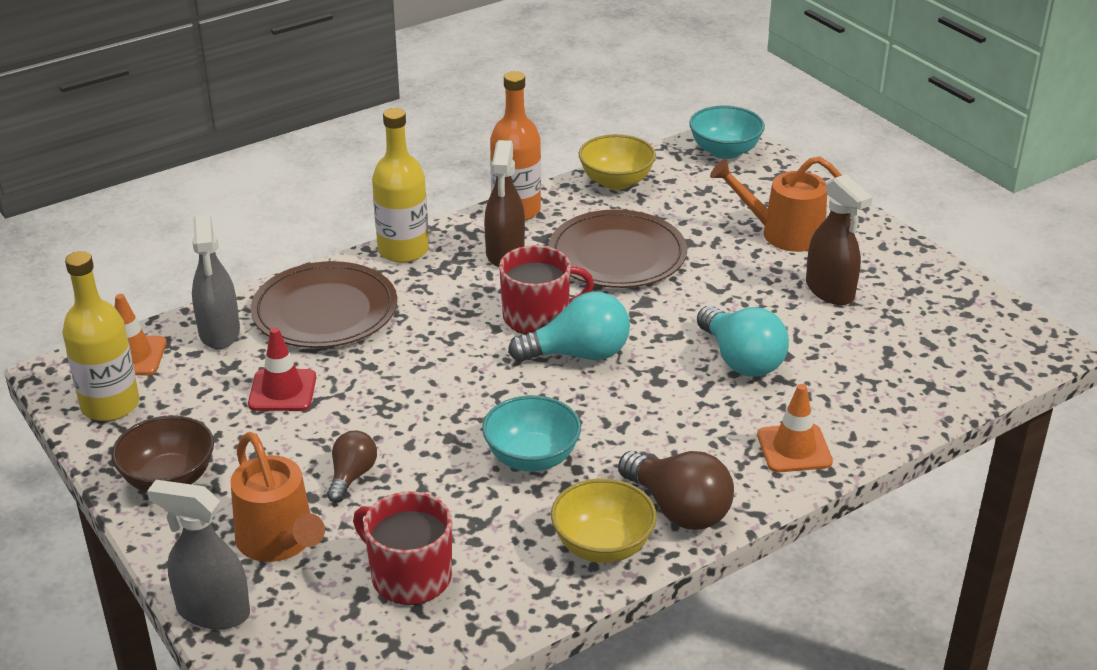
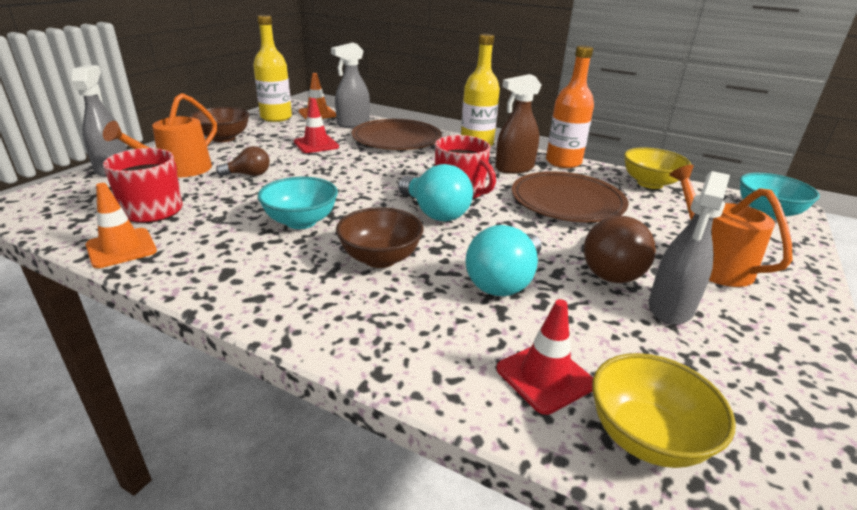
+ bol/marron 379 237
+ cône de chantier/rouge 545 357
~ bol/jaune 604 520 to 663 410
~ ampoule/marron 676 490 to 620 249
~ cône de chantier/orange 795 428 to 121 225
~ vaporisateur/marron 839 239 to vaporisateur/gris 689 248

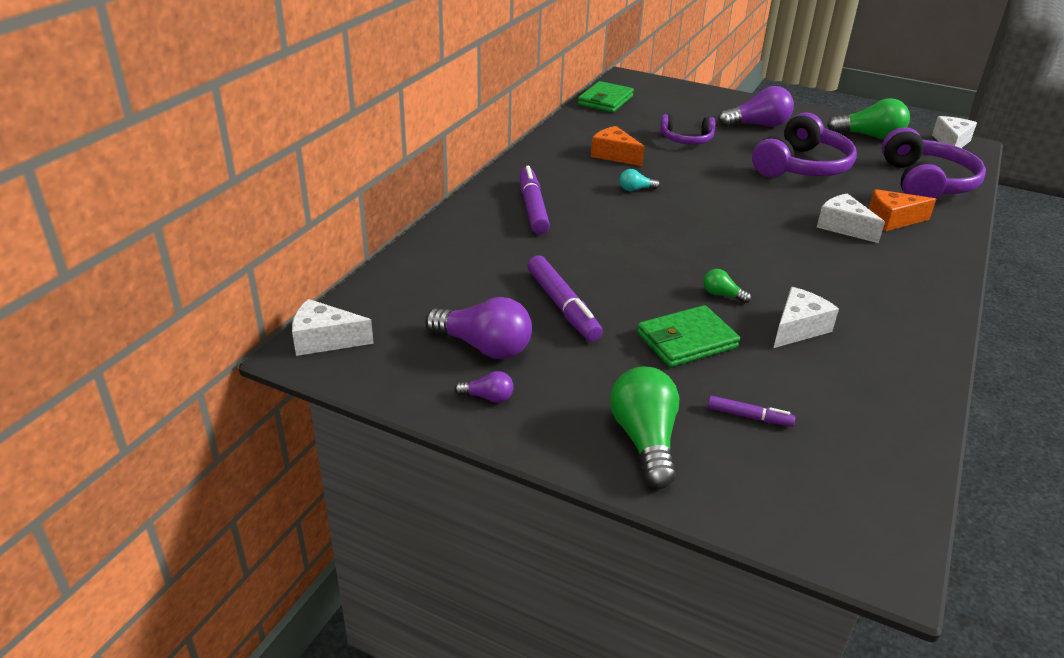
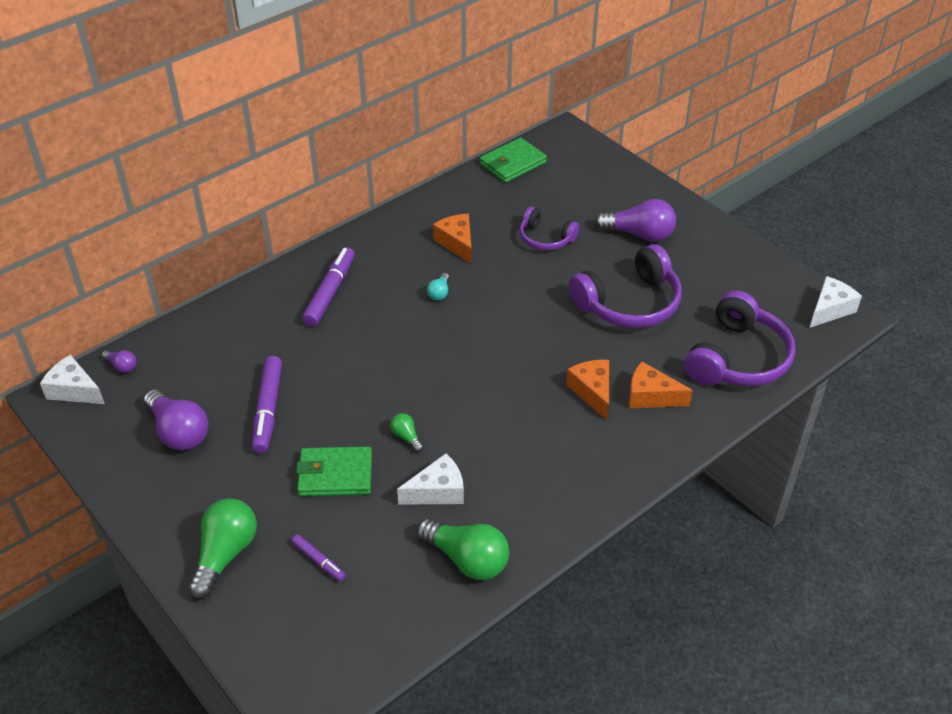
~ ampoule/violet 484 387 to 119 361
~ ampoule/vert 868 119 to 463 549
~ fromage/blanc 851 218 to fromage/orange 587 390
~ ampoule/turquoise 640 180 = 438 287 90 degrees counterclockwise

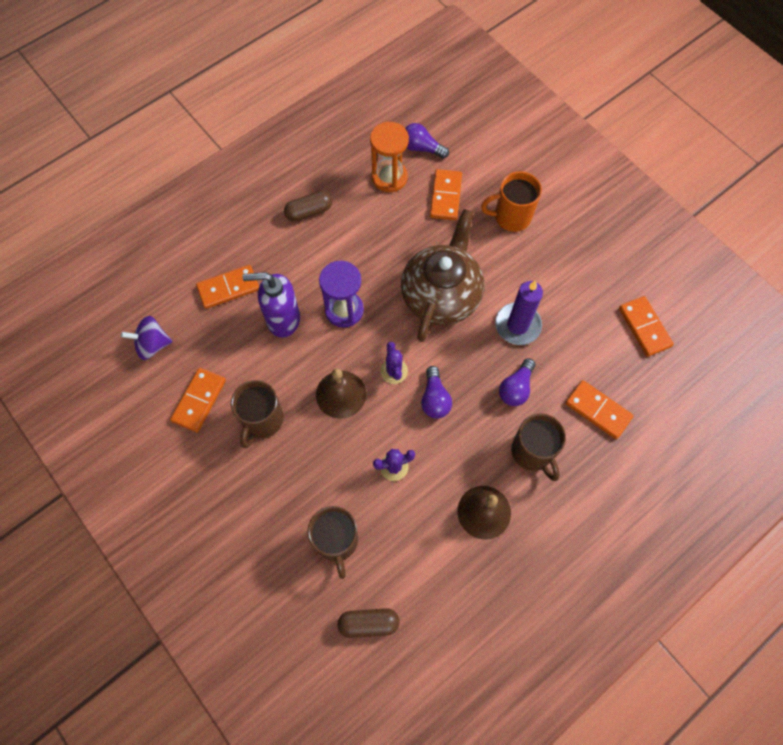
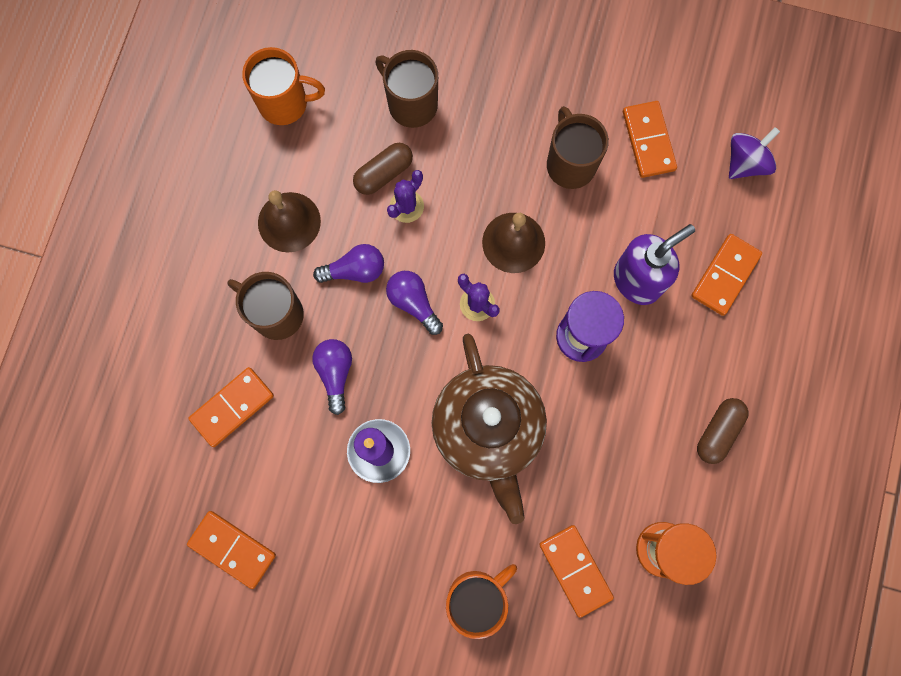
+ tasse/orange 283 86
~ gélule/marron 368 623 to 383 169
~ ampoule/violet 427 141 to 348 263
~ domino/orange 599 409 = 231 407 45 degrees counterclockwise

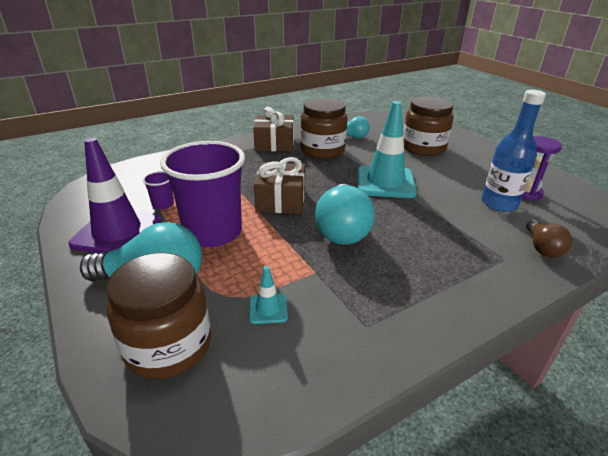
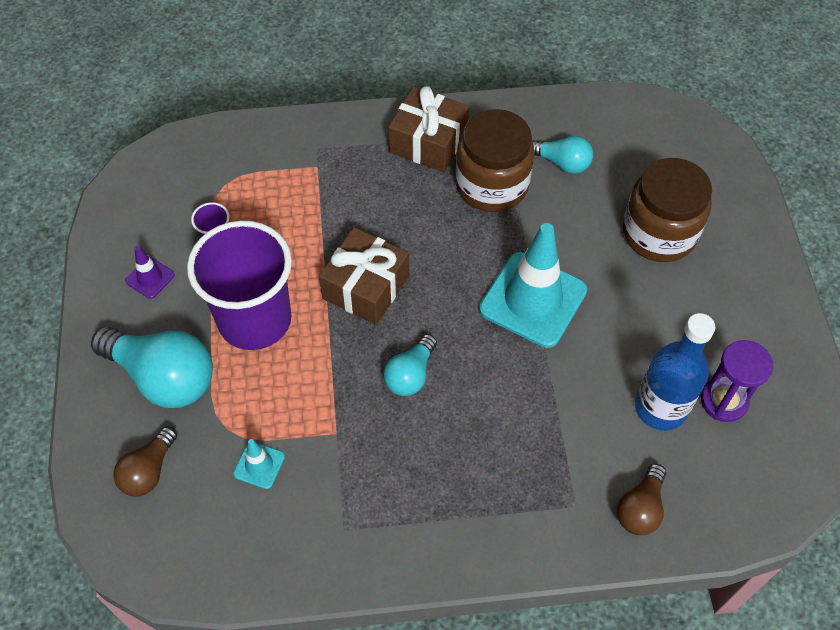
~ bocal/marron 158 316 to ampoule/marron 145 462
~ cône de chantier/violet 115 195 = 150 272 x0.44
~ ampoule/turquoise 345 214 = 410 365 x0.56

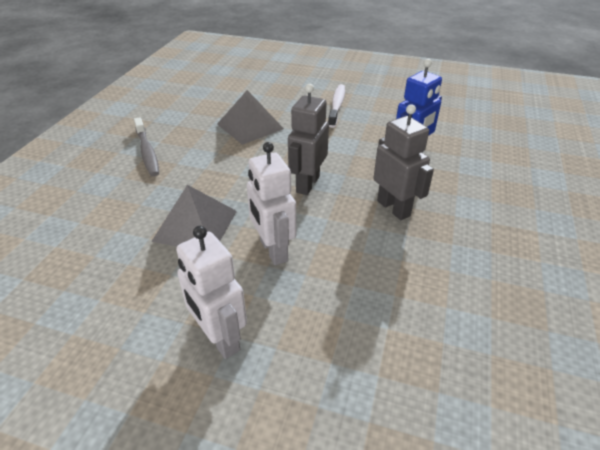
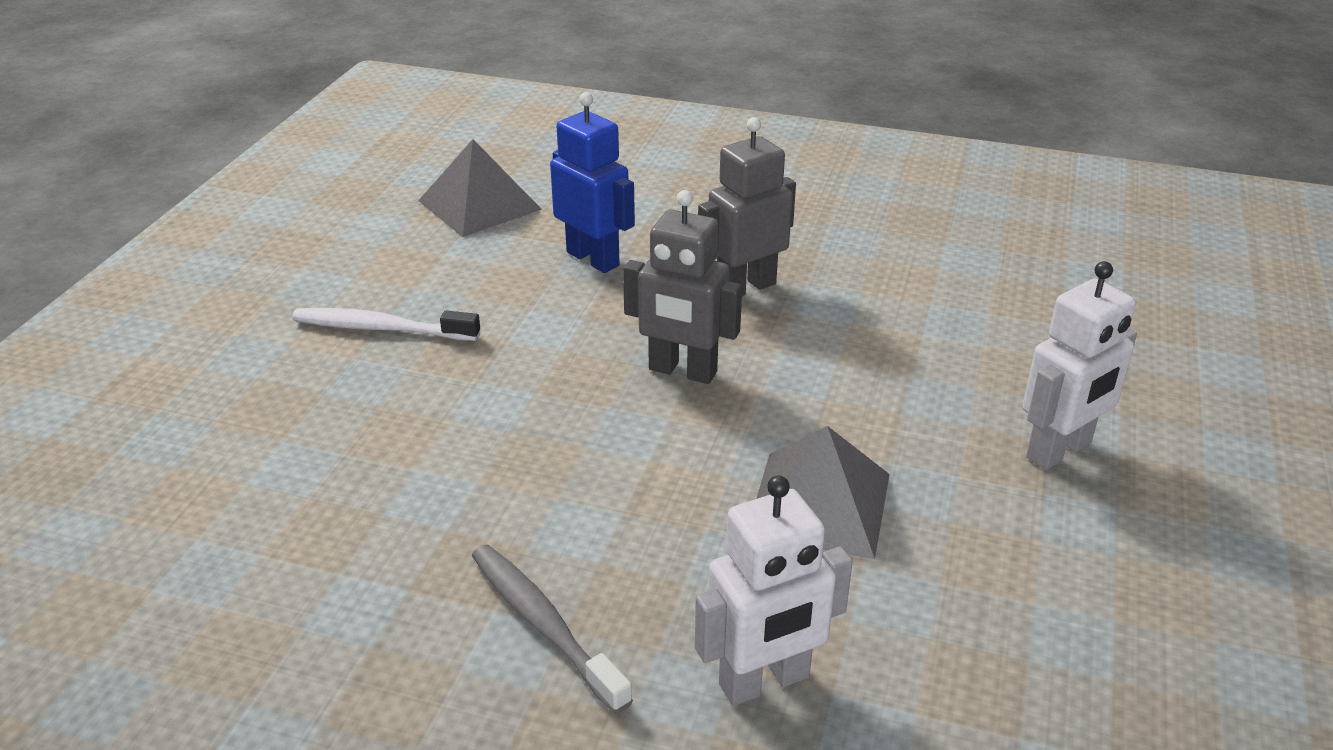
~ pyramide/gris 250 117 to 480 188
~ robot/blanc 271 203 to 774 591
~ brosse à dents/gris 146 146 = 552 629 105 degrees counterclockwise

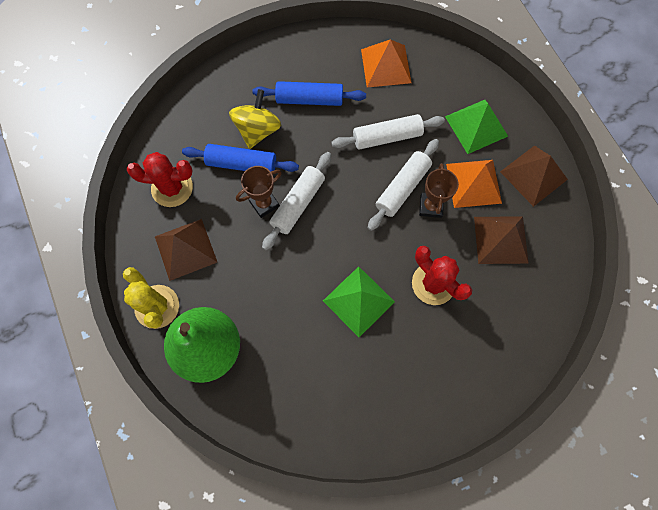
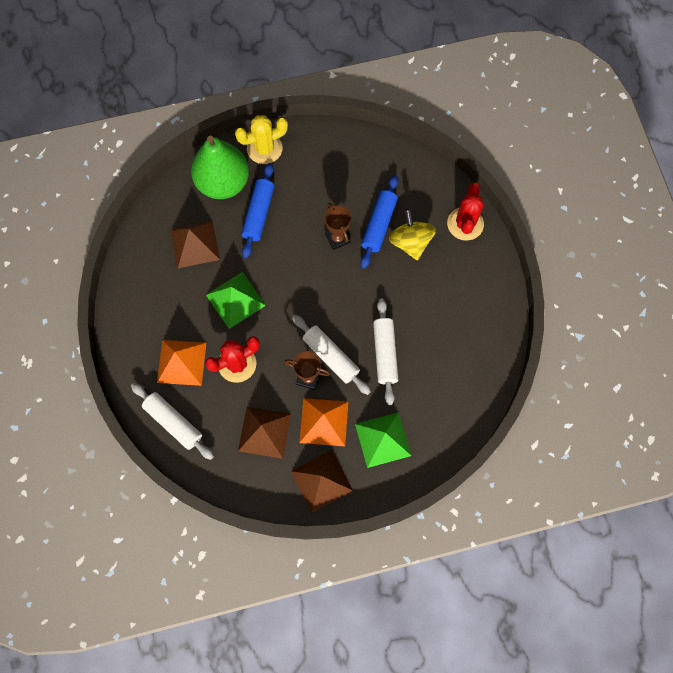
~ cactus/rouge 160 179 to 465 212
~ pyramide/marron 186 250 to 195 244
~ rouleau à pâtisserie/bleu 309 93 to 258 210
~ rouleau à pâtisserie/blanc 296 201 to 172 421
~ pyramide/orange 386 63 to 181 363
~ toupie/jaune 255 119 = 412 234 135 degrees counterclockwise

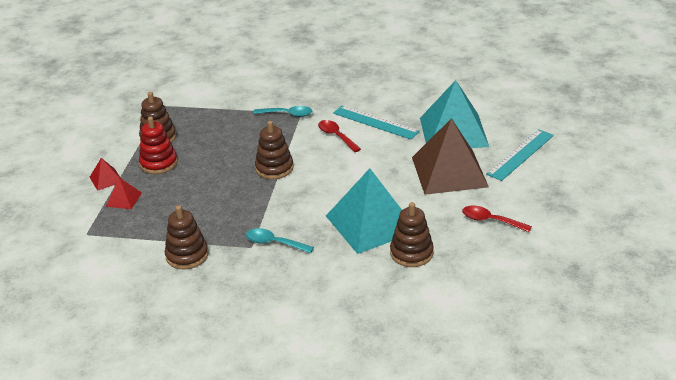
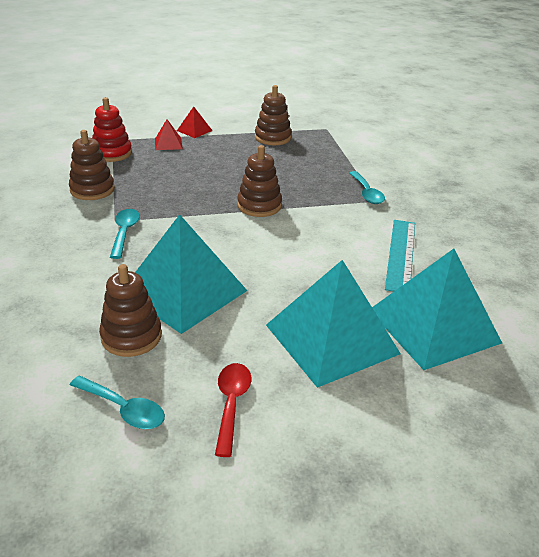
- cuillère/rouge 339 136
- règle/turquoise 520 155
+ cuillère/turquoise 117 402
~ jouet à empiler/rouge 158 145 to 112 129
~ pyramide/marron 450 156 to pyramide/turquoise 333 324

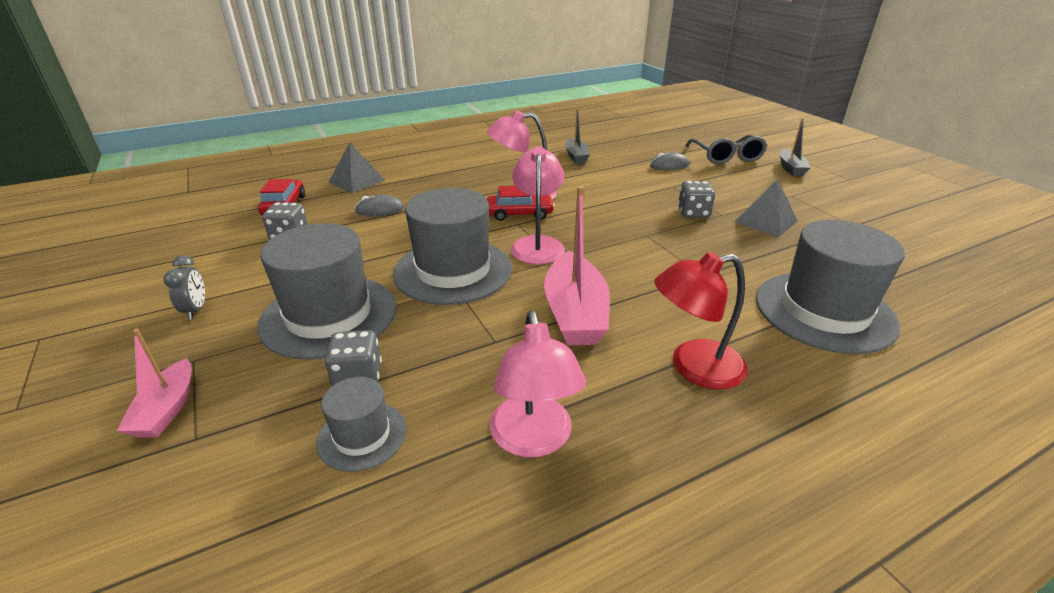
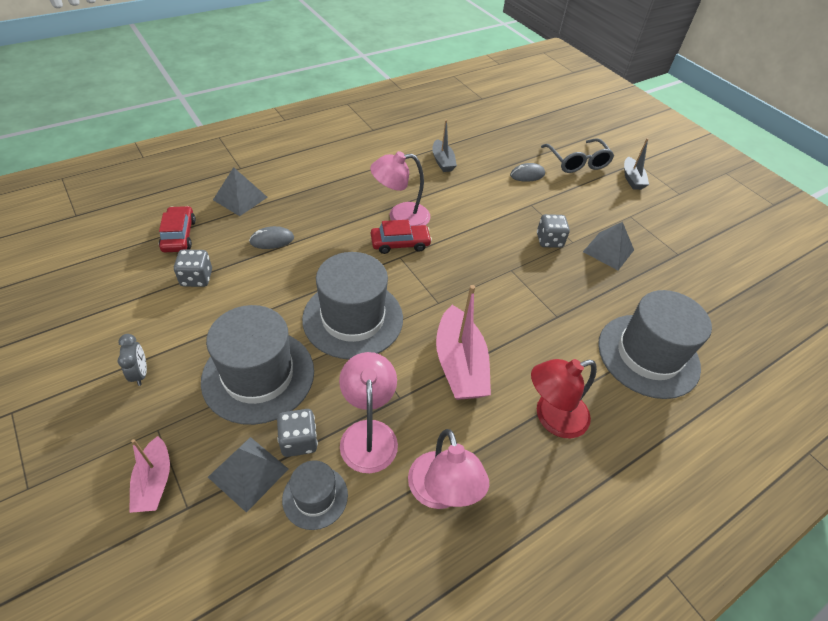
+ pyramide/gris 248 475
~ lampe/rose 538 205 to 368 412

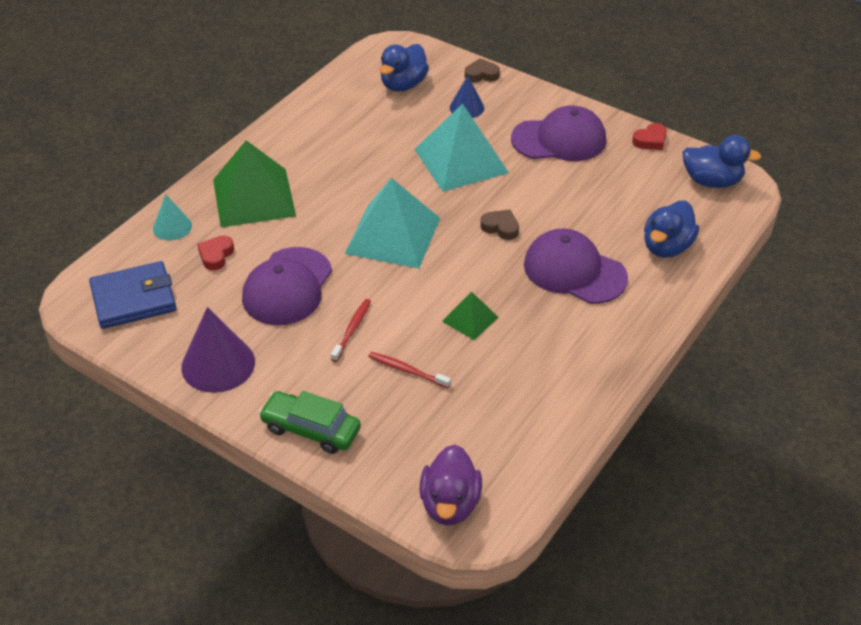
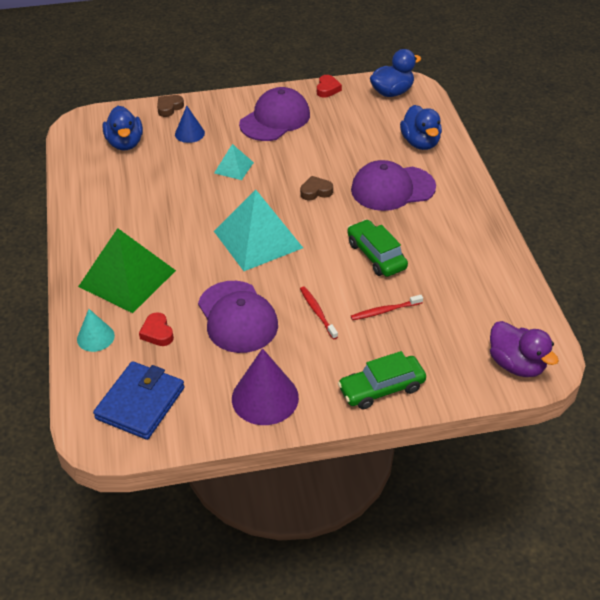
~ pyramide/vert 470 315 to voiture/vert 377 248
~ pyramide/turquoise 462 147 = 234 162 x0.49

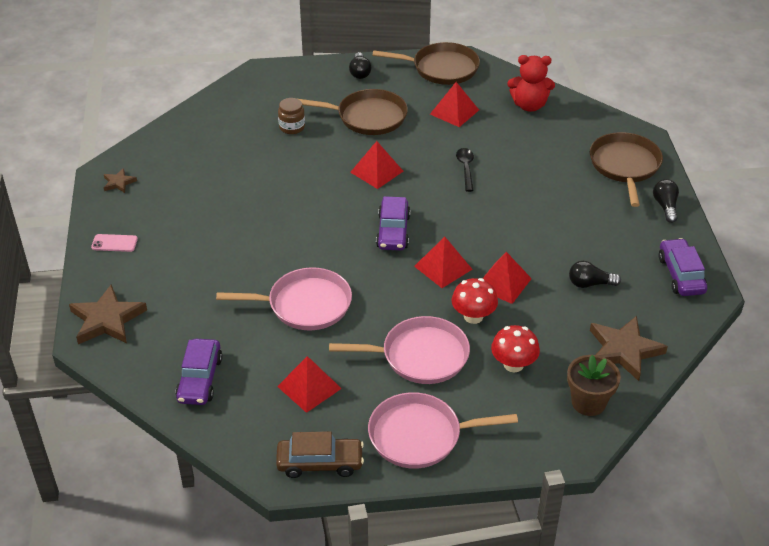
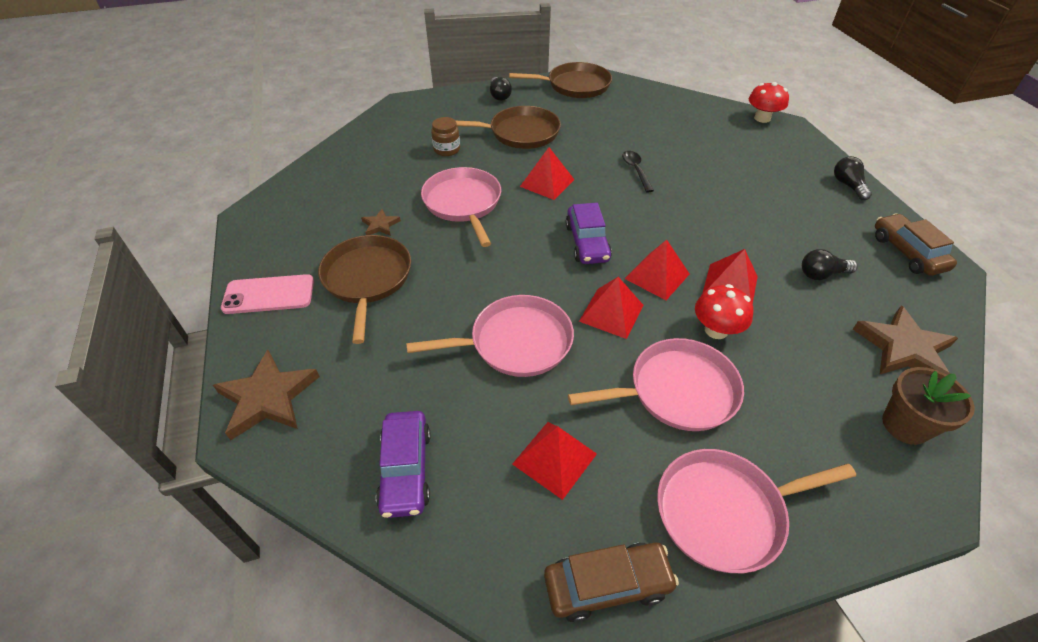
- ours en peluche/rouge 531 83
+ poêle/rose 461 207
~ étoile/marron 120 180 to 381 222
~ pyramide/rouge 454 104 to 611 308
~ champignon/rouge 515 348 to 769 102
~ poêle/marron 626 169 to 364 289
~ voiture/violet 683 267 to voiture/marron 916 244
~ téléphone/rose 114 243 = 267 294 x1.64

